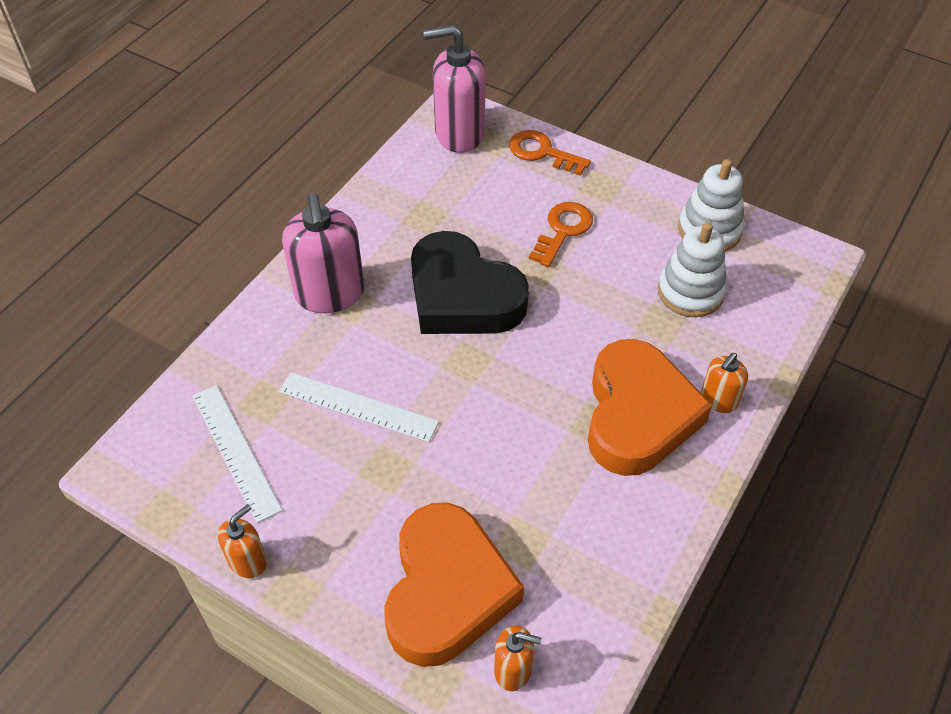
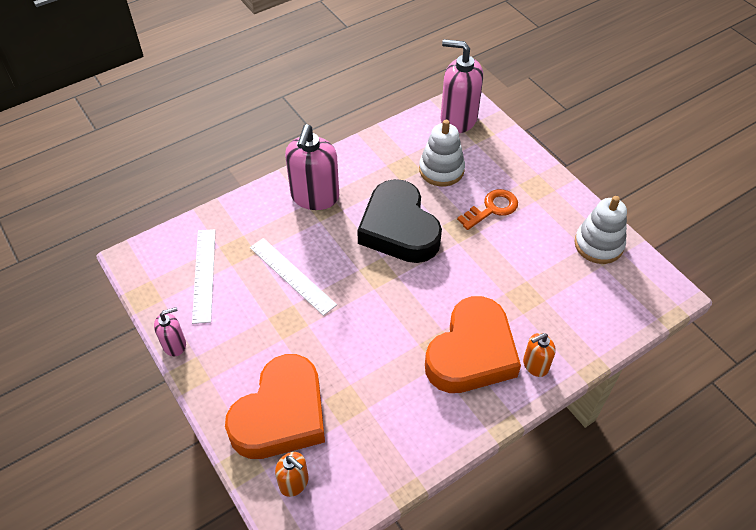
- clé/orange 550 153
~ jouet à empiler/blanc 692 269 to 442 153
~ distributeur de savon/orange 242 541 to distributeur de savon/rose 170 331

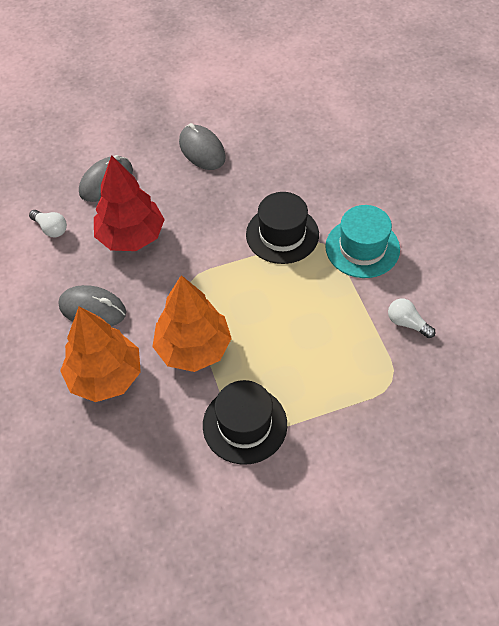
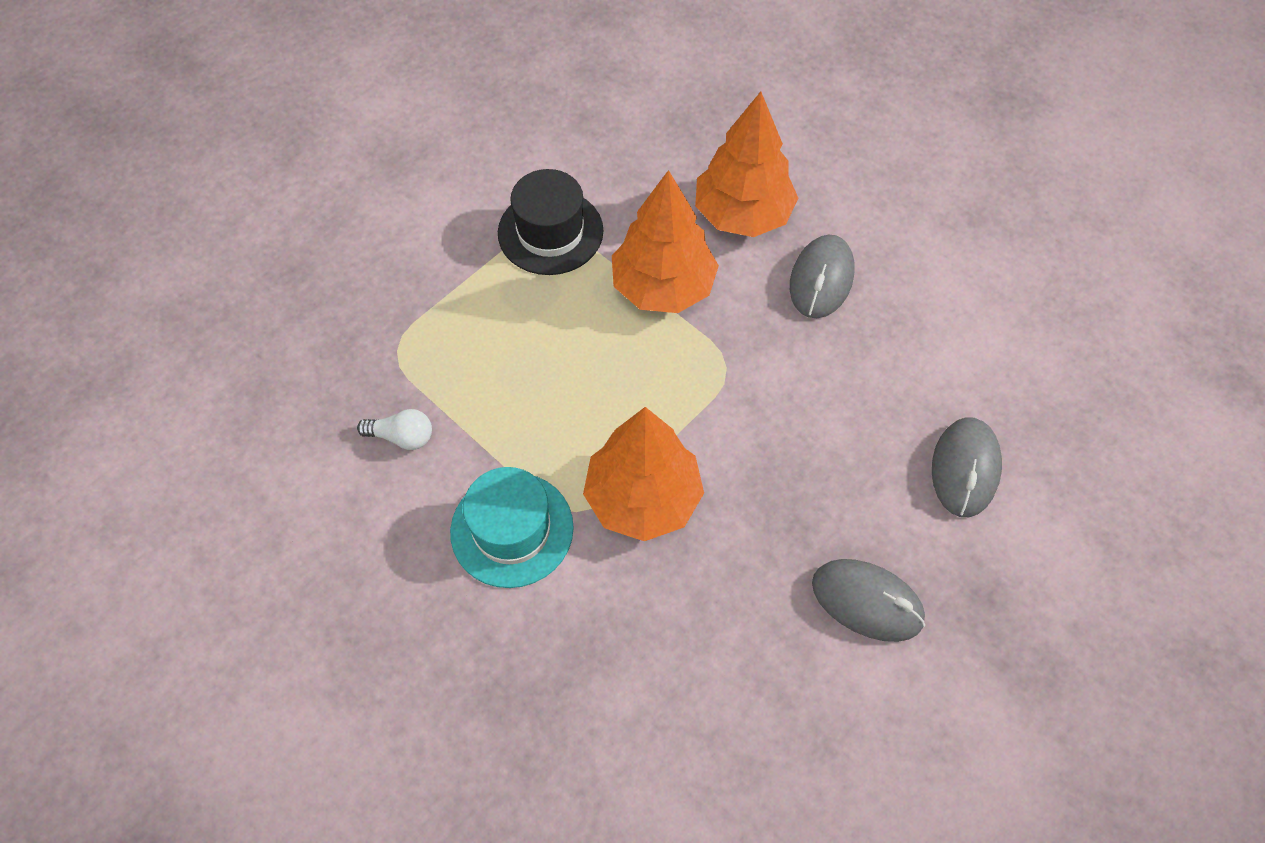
- ampoule/blanc 48 223
- arbre/rouge 129 203
~ chapeau/noir 282 228 to arbre/orange 643 474
~ souris/gris 92 305 = 822 276 60 degrees counterclockwise

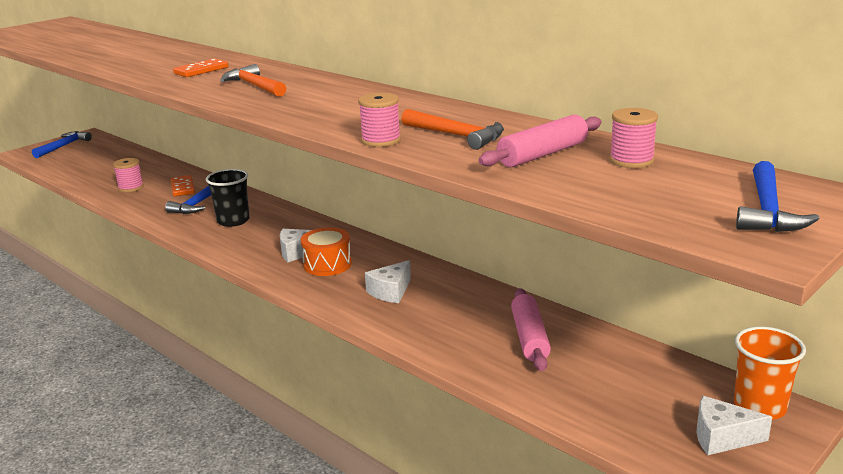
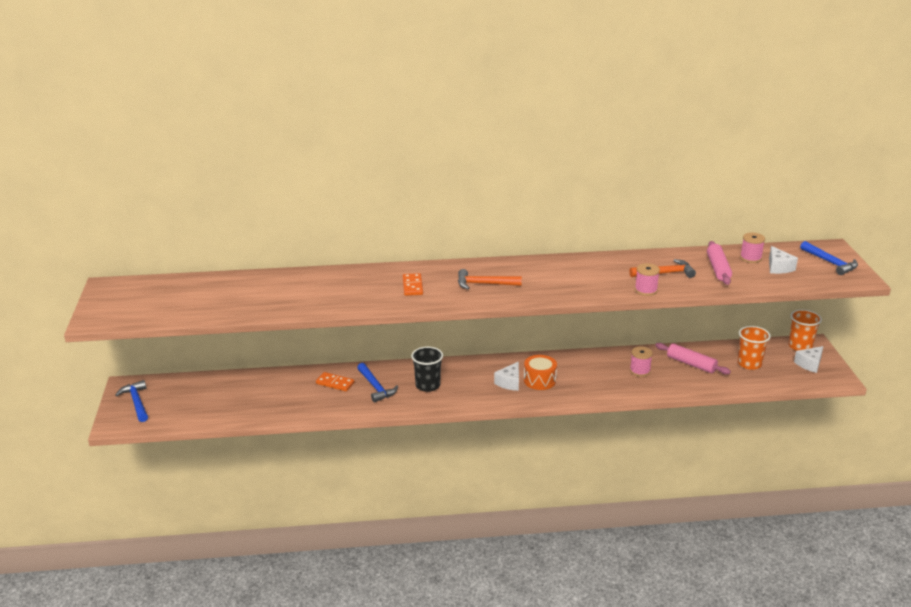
+ gobelet/orange 754 348
~ bobine/rose 128 175 to 641 361
~ fromage/blanc 388 281 to 783 260

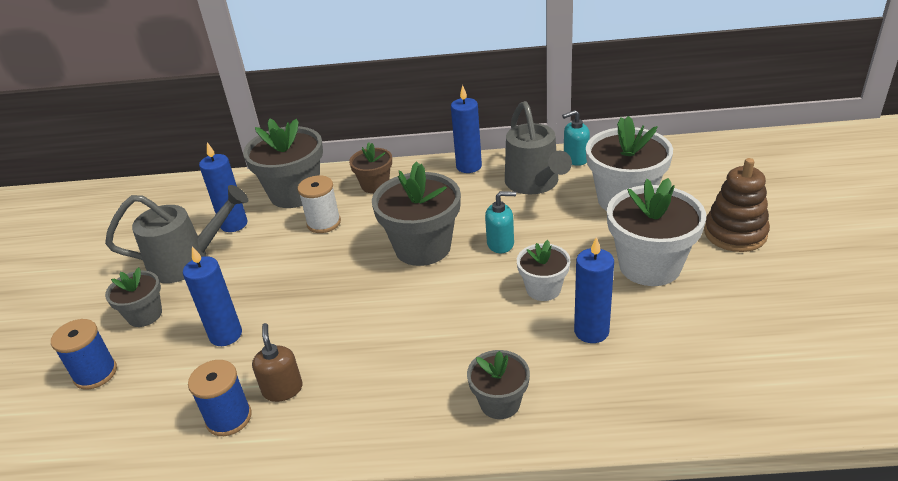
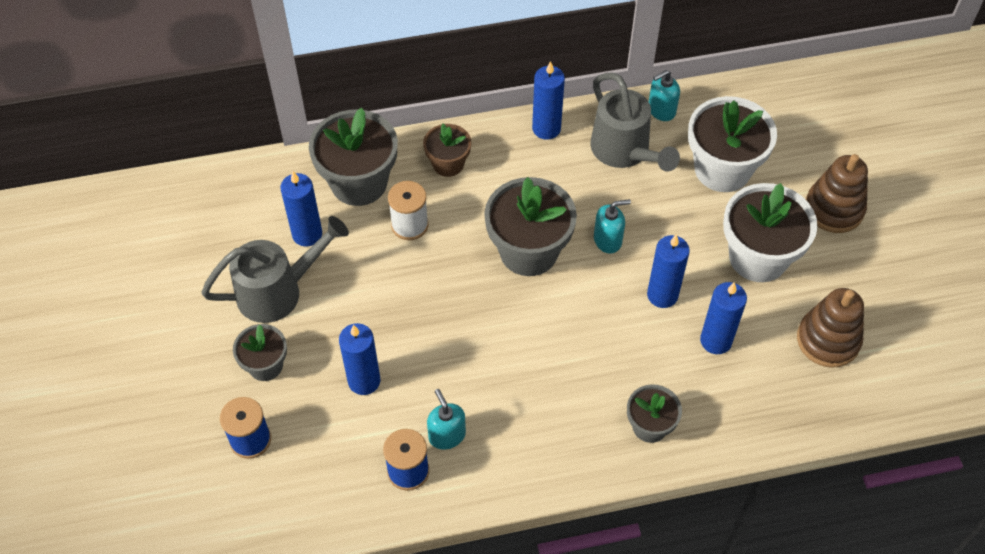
+ jouet à empiler/marron 830 328
~ pot de fleurs/blanc 543 270 to bougie/bleu 668 271
~ distributeur de savon/marron 277 362 to distributeur de savon/turquoise 446 419

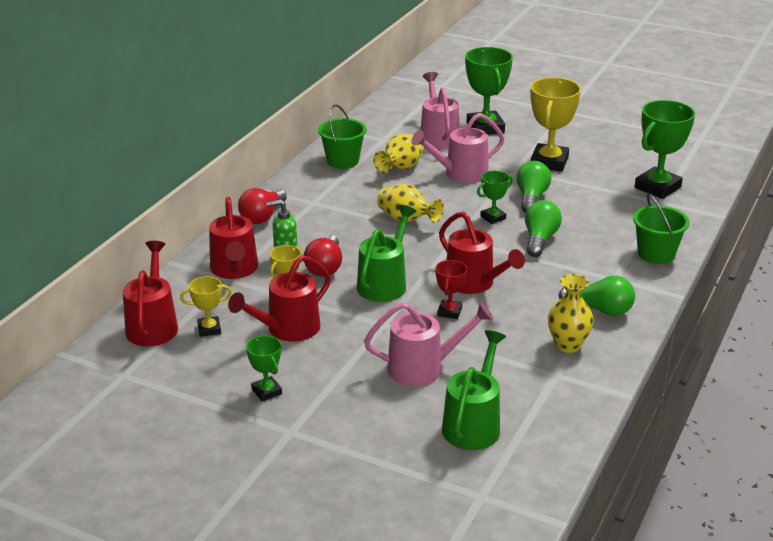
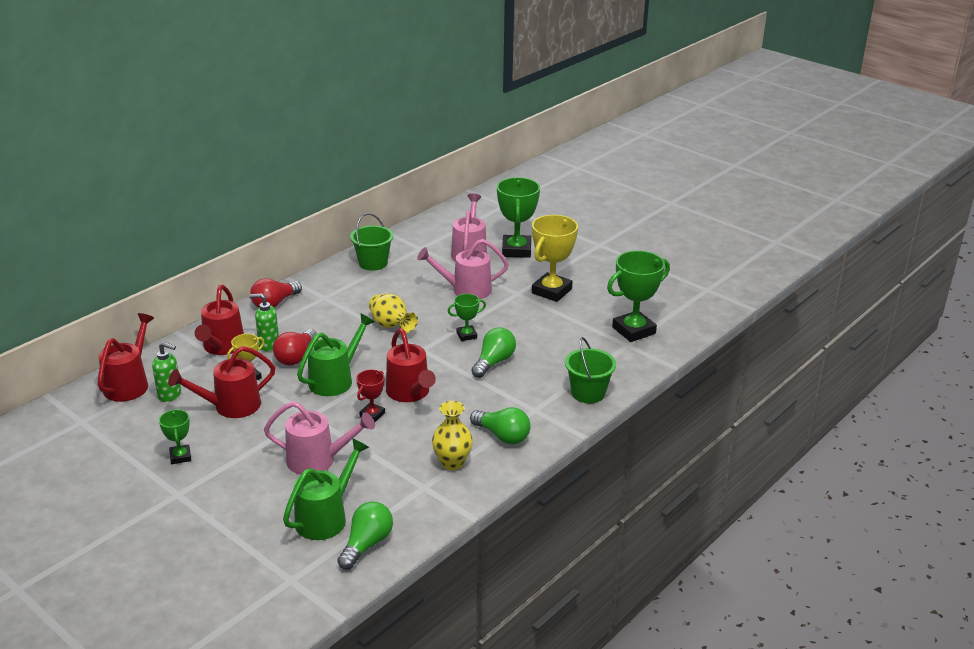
- vase/jaune 398 153
~ ampoule/vert 533 187 to 365 536
~ trophée/jaune 206 306 to distributeur de savon/vert 166 372

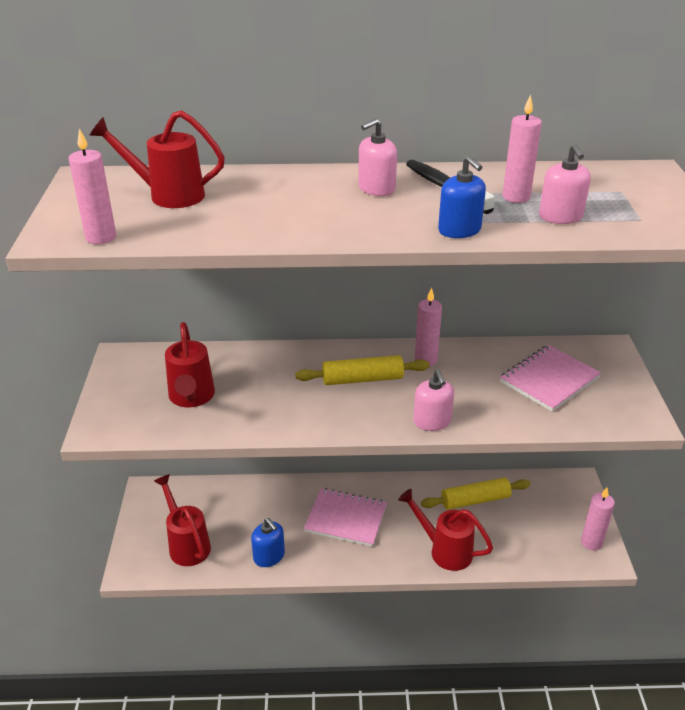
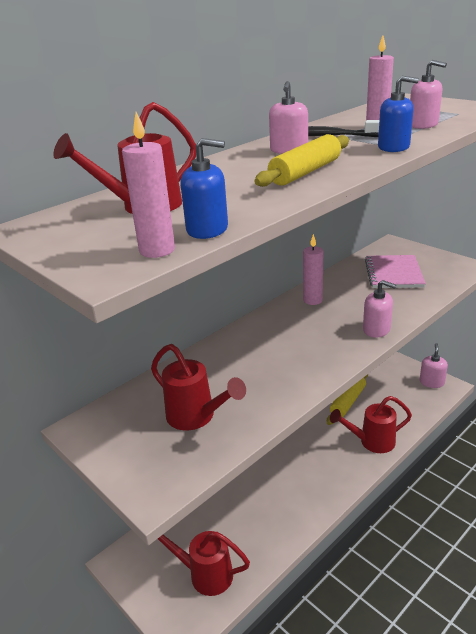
- carnet/rose 345 517
~ distributeur de savon/bleu 268 542 to 204 188
~ rouleau à pâtisserie/jaune 362 370 to 301 160
~ bougie/rose 598 519 to distributeur de savon/rose 434 365

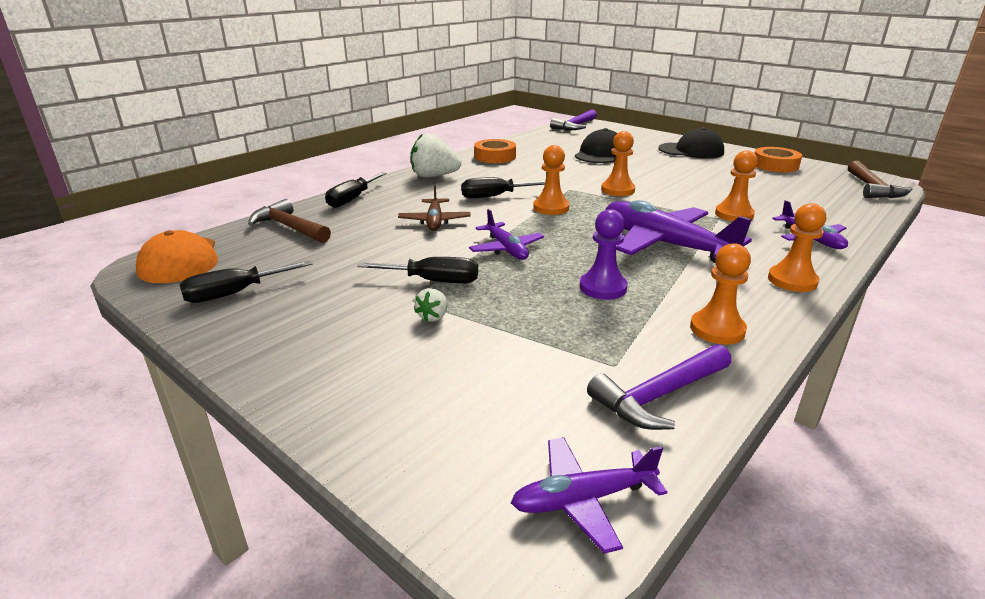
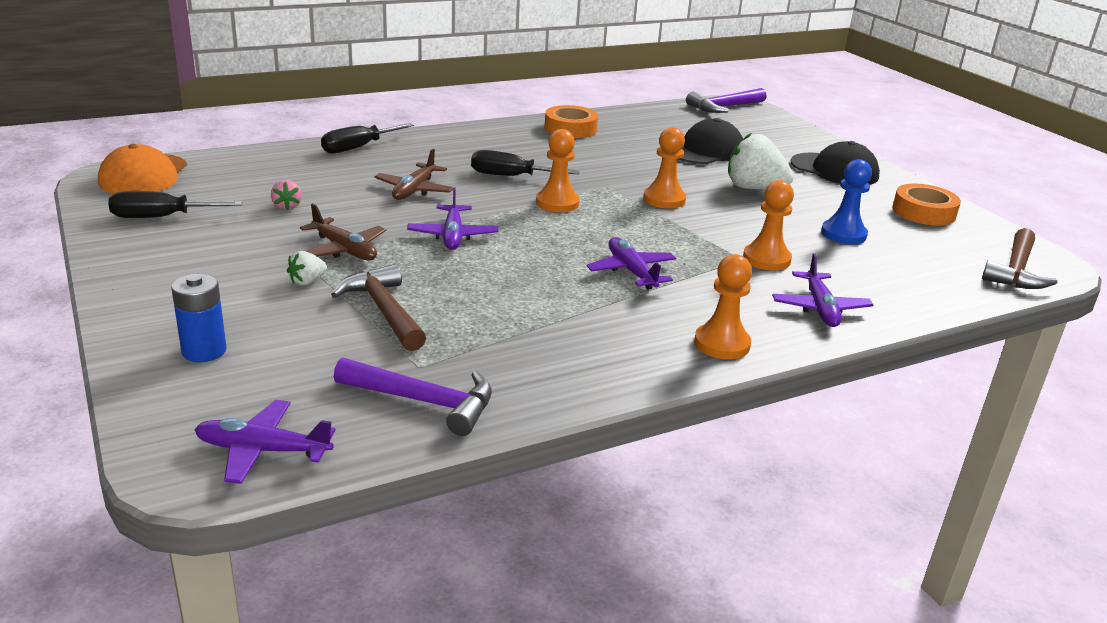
- pion/violet 604 254
- pion/orange 720 294
+ pile/bleu 199 318
+ fraise/rose 286 195
+ pion/bleu 846 201
~ marteau/marron 289 221 to 378 307
~ fraise/blanc 436 155 to 761 161
~ tournevis/noir 417 270 to avion/marron 343 232
~ marteau/violet 659 387 = 413 397 150 degrees counterclockwise
~ avion/violet 679 231 = 631 263 x0.55

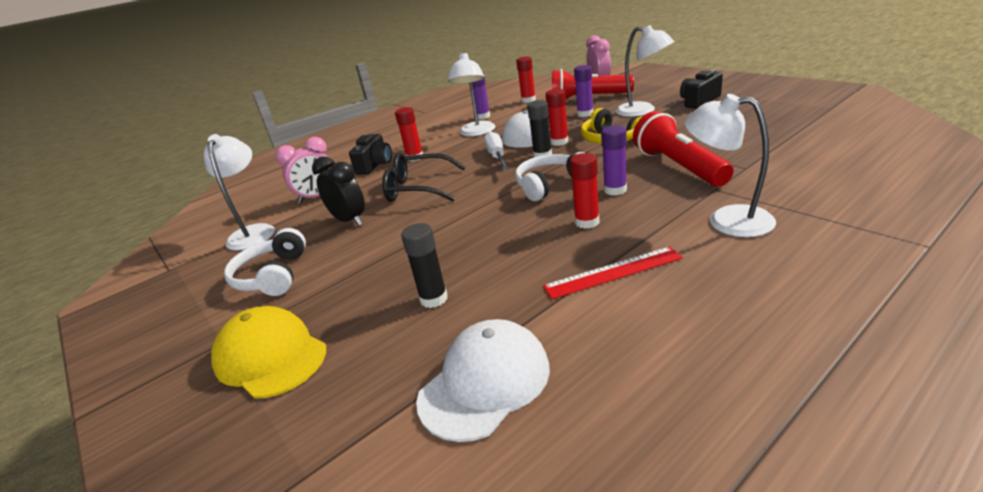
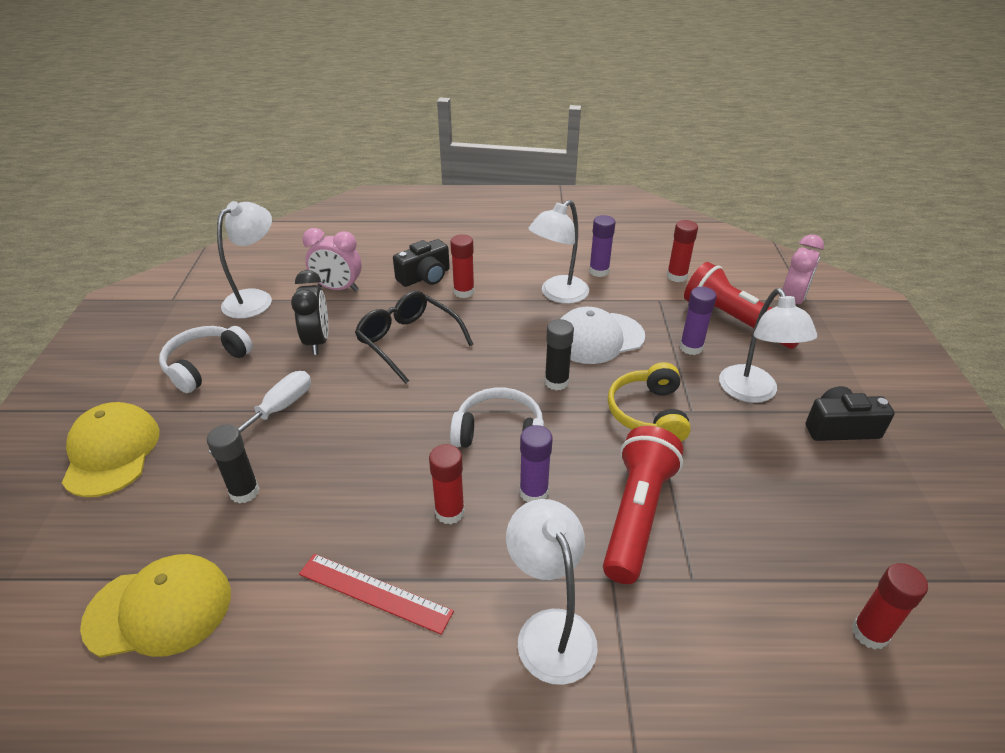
~ tournevis/blanc 496 151 to 259 412
~ bâton de colle/rouge 557 117 to 890 606
~ casquette/blanc 483 380 to casquette/jaune 155 606

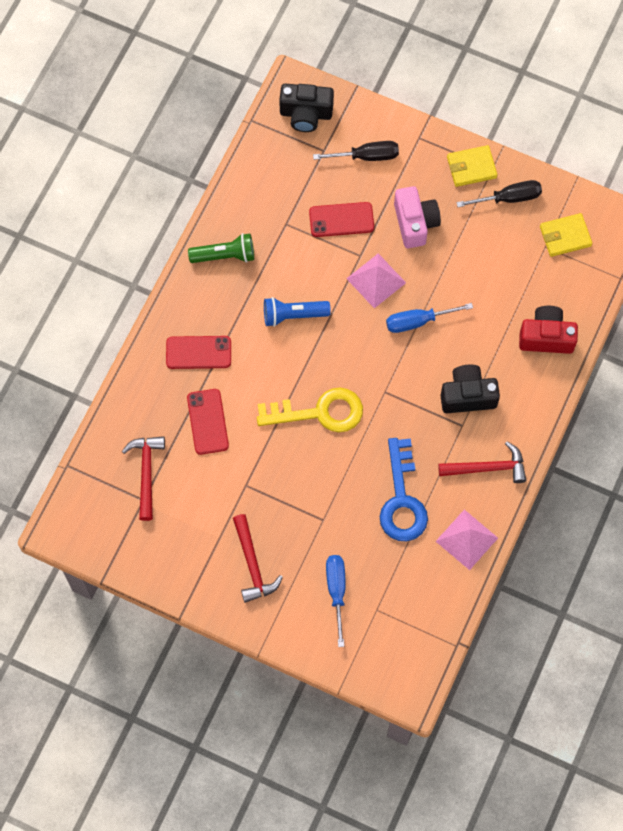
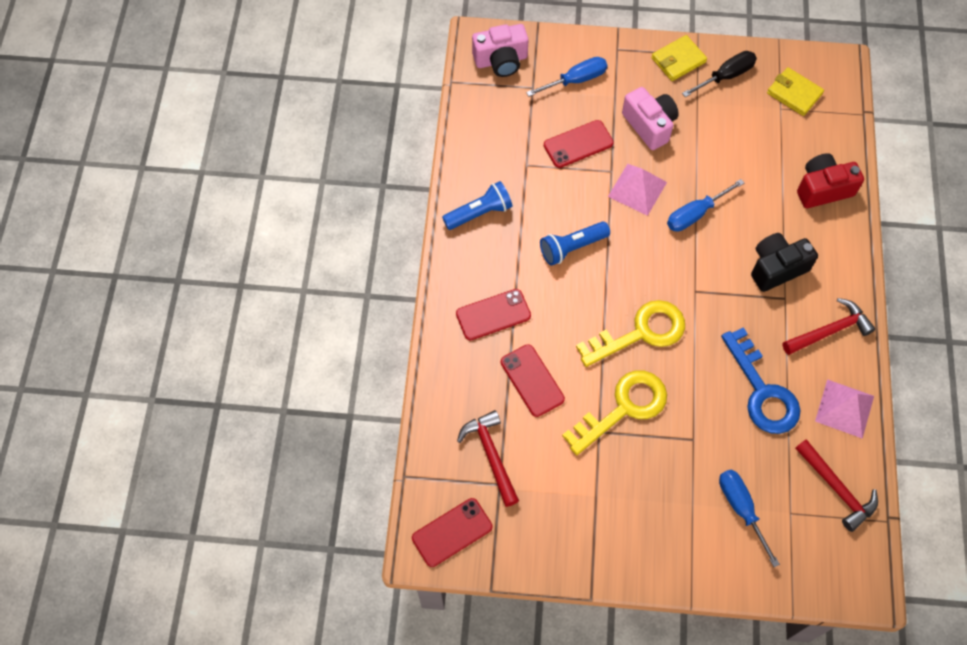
+ téléphone/rouge 452 532
+ clé/jaune 614 412
~ marteau/rouge 258 558 to 836 485
~ lampe de poche/vert 221 248 to lampe de poche/bleu 477 205
~ appareil photo/noir 306 108 to appareil photo/rose 500 50
~ tournevis/noir 356 151 to tournevis/bleu 566 77
~ portefeuille/jaune 566 235 = 795 91 75 degrees clockwise

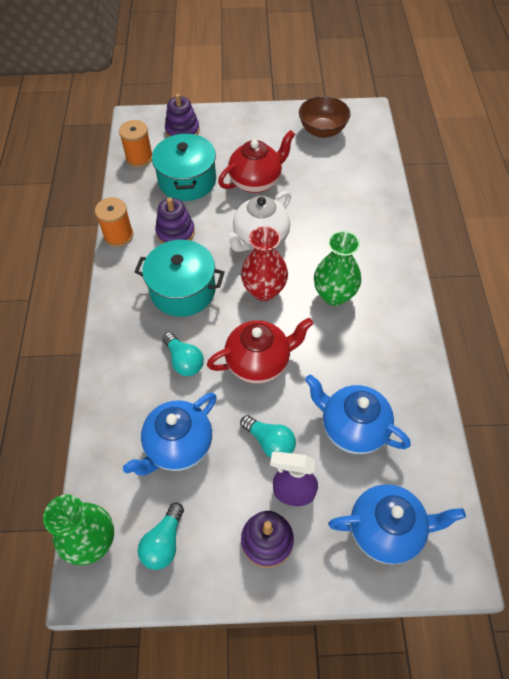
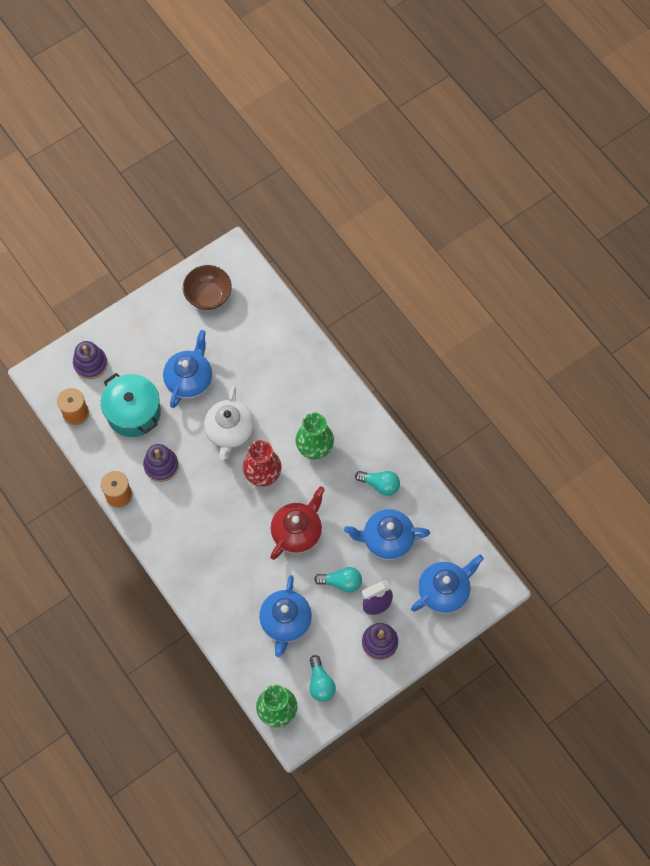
- marmite/turquoise 180 278
~ ampoule/turquoise 183 354 to 377 483
~ théière/rouge 256 161 to théière/bleu 187 369

